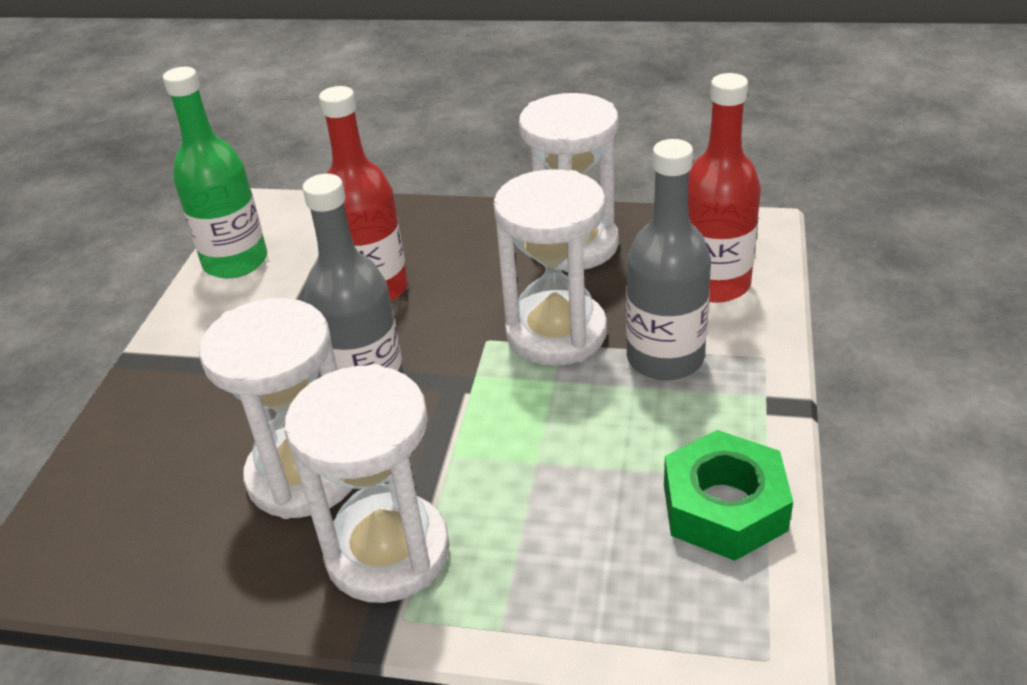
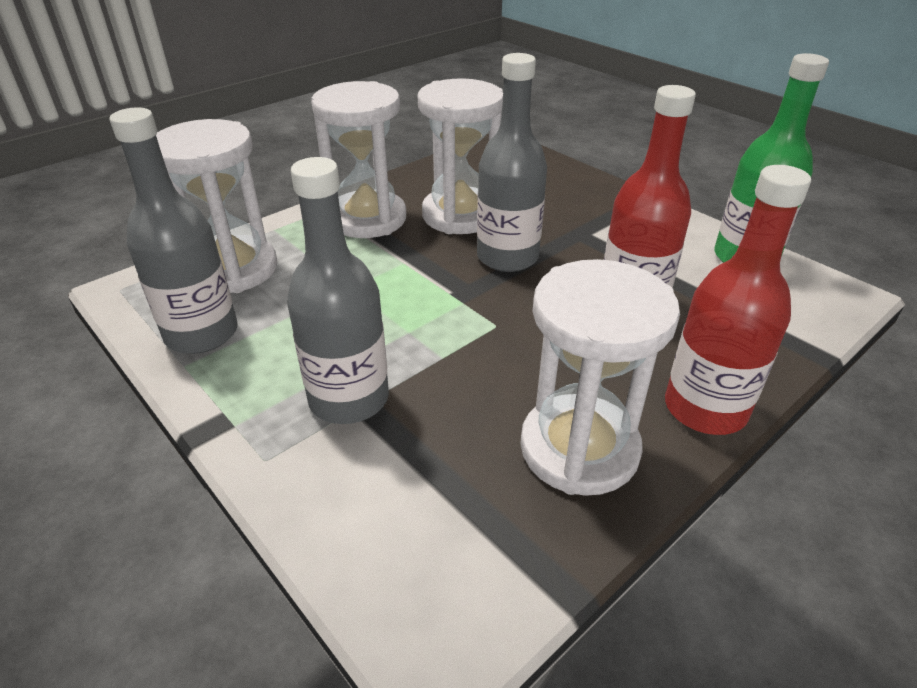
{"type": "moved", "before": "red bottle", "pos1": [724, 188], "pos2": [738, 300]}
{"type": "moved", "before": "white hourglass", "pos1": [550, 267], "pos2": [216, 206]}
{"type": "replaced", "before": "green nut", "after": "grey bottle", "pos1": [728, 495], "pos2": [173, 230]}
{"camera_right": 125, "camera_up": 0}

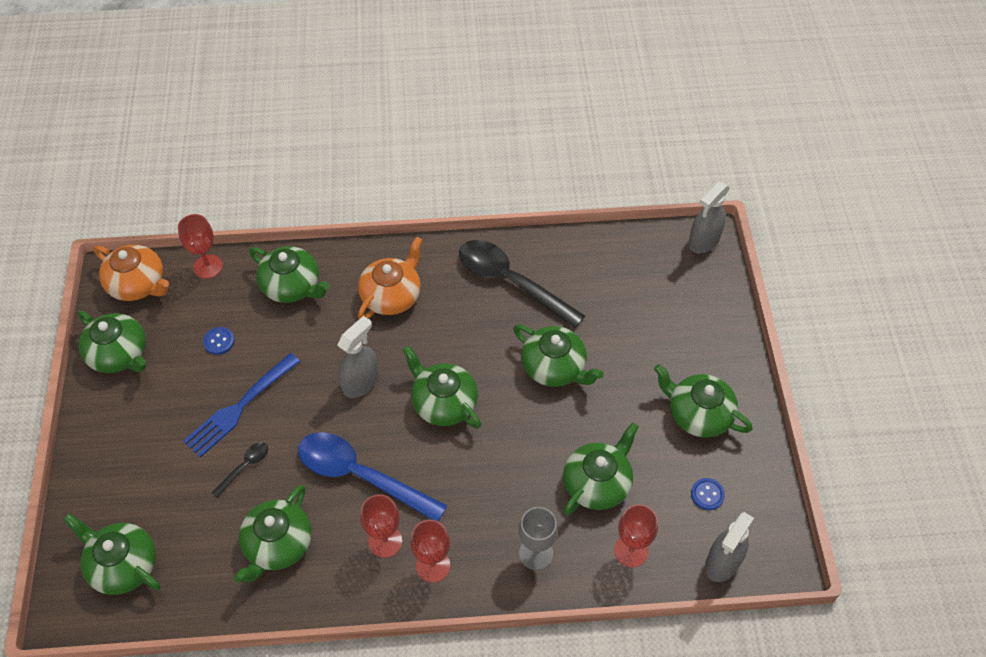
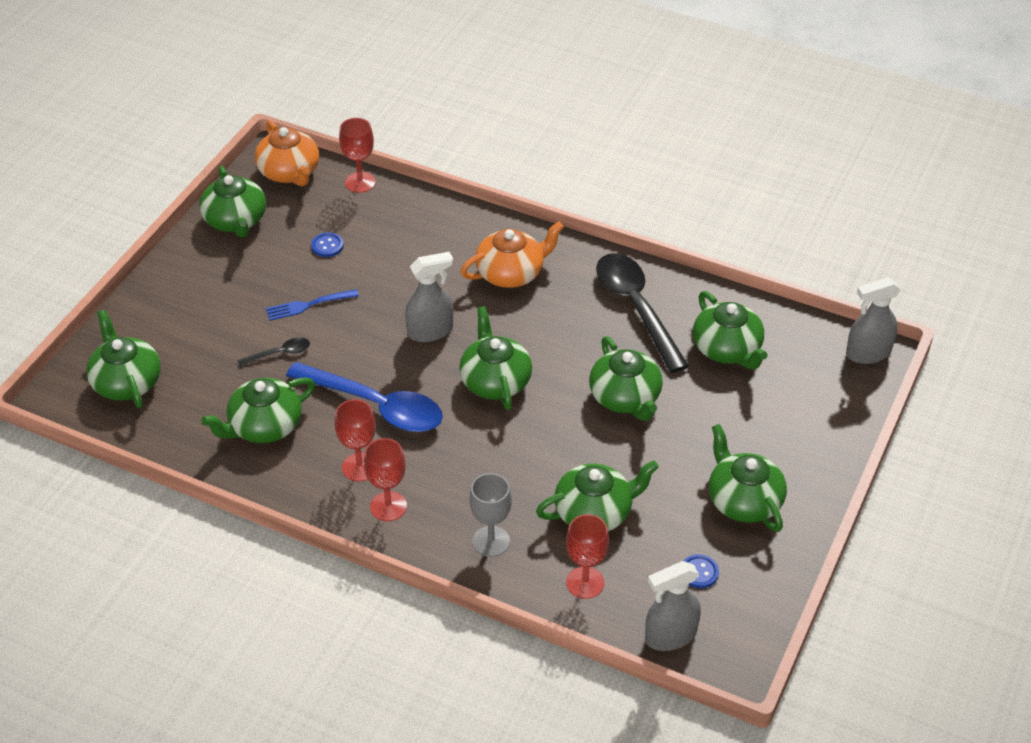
{"type": "moved", "before": "green teapot", "pos1": [289, 274], "pos2": [730, 330]}
{"type": "resized", "before": "blue fork", "pos1": [241, 405], "pos2": [312, 305], "scale": 0.64}
{"type": "turned", "before": "blue spoon", "pos1": [372, 477], "pos2": [364, 397], "turn": 150}
{"camera_right": 30, "camera_up": -10}

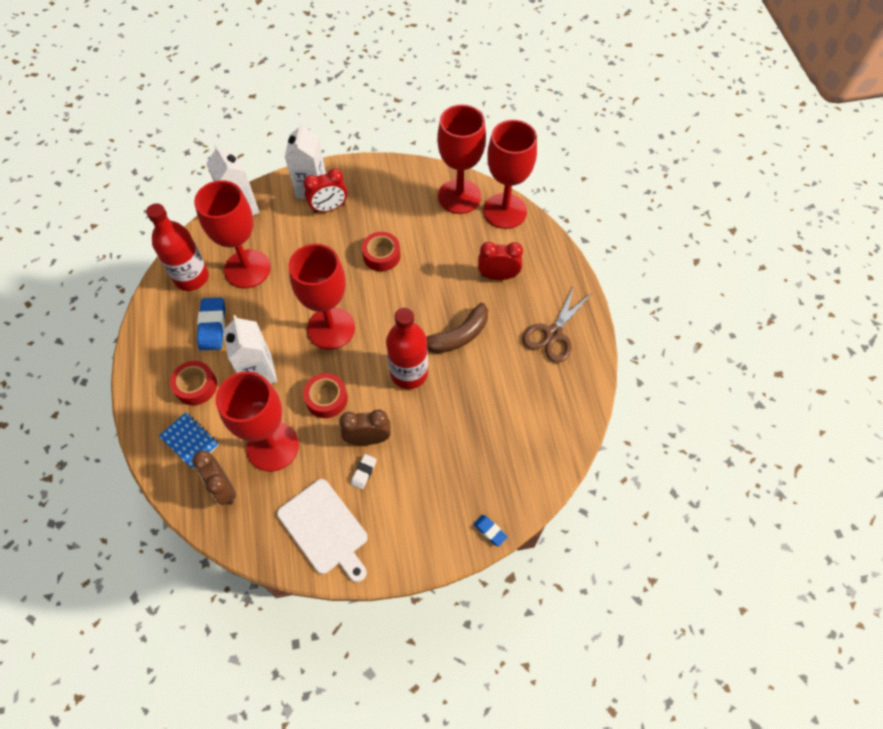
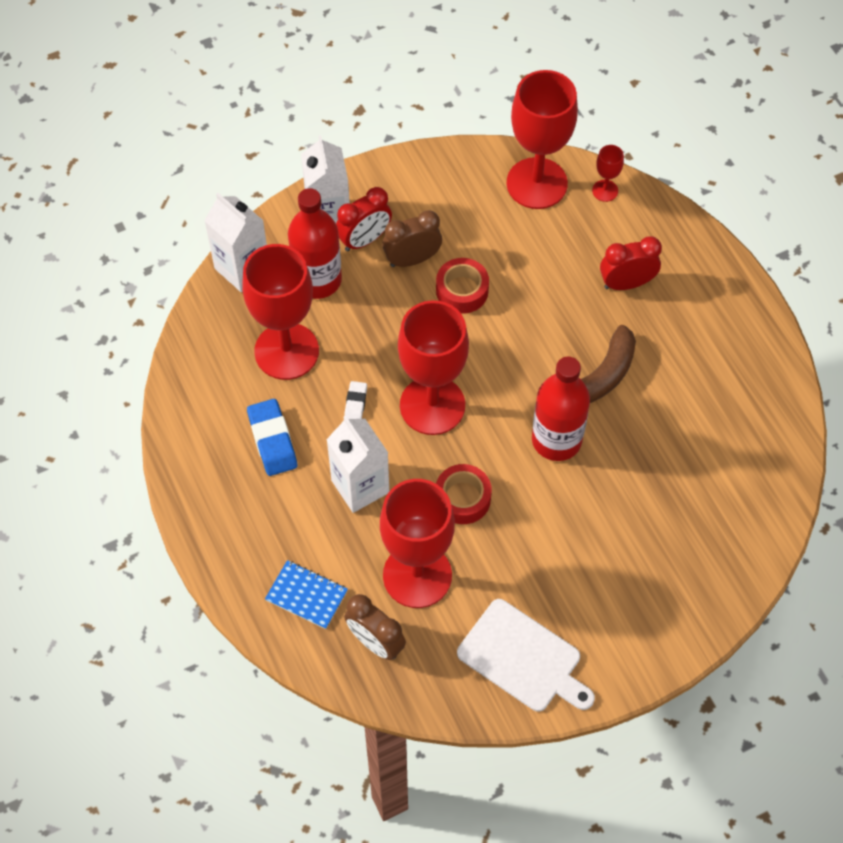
{"type": "resized", "before": "red goblet", "pos1": [510, 174], "pos2": [608, 173], "scale": 0.42}
{"type": "moved", "before": "red bottle", "pos1": [177, 247], "pos2": [315, 243]}
{"type": "removed", "before": "brown scissors", "pos1": [557, 324]}
{"type": "removed", "before": "red tape", "pos1": [193, 383]}
{"type": "moved", "before": "brown clock", "pos1": [365, 427], "pos2": [412, 238]}
{"type": "moved", "before": "white eraser", "pos1": [363, 471], "pos2": [355, 400]}
{"type": "removed", "before": "blue eraser", "pos1": [491, 531]}
{"camera_right": -15, "camera_up": 0}

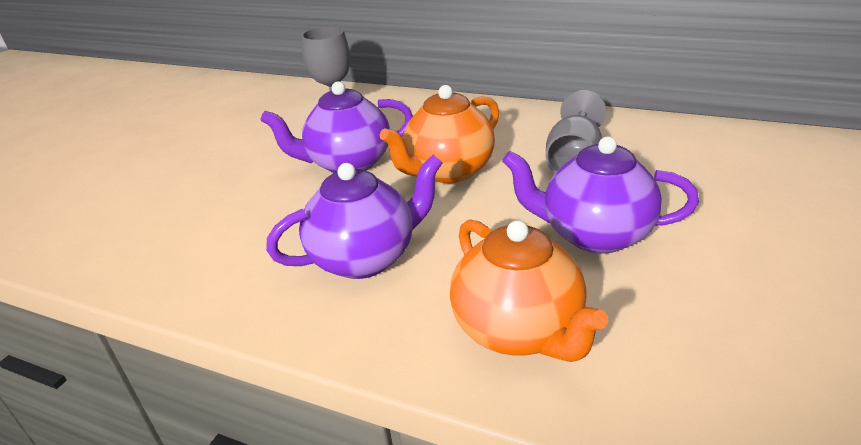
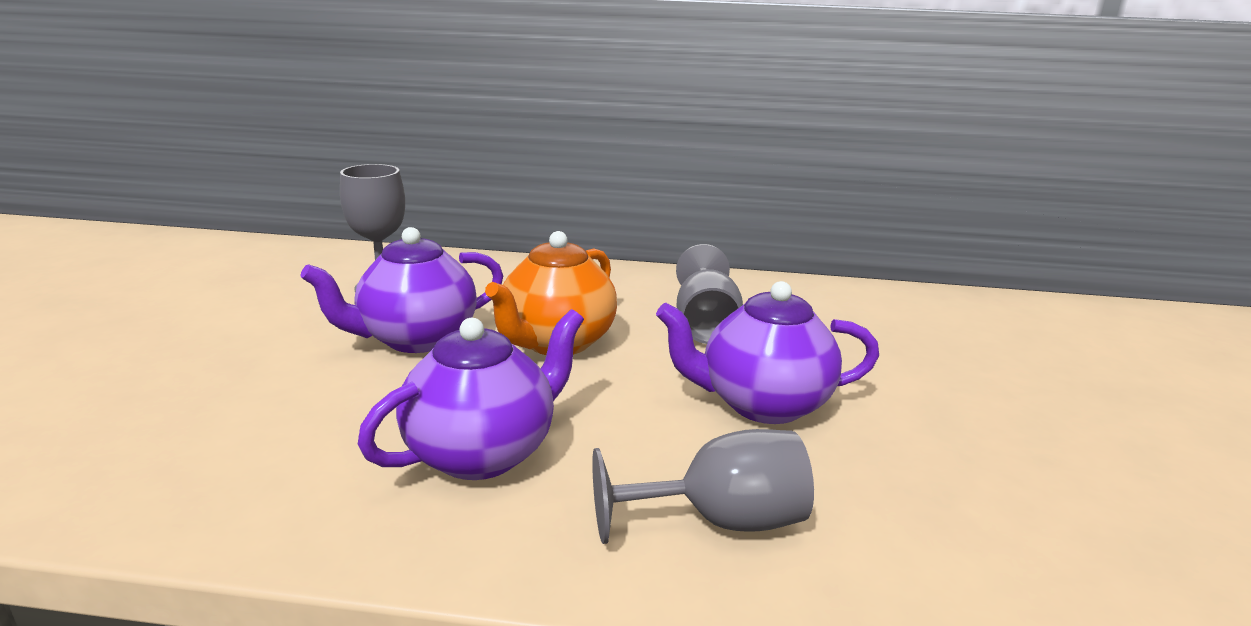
{"type": "replaced", "before": "orange teapot", "after": "grey goblet", "pos1": [529, 291], "pos2": [703, 486]}
{"camera_right": -20, "camera_up": -10}

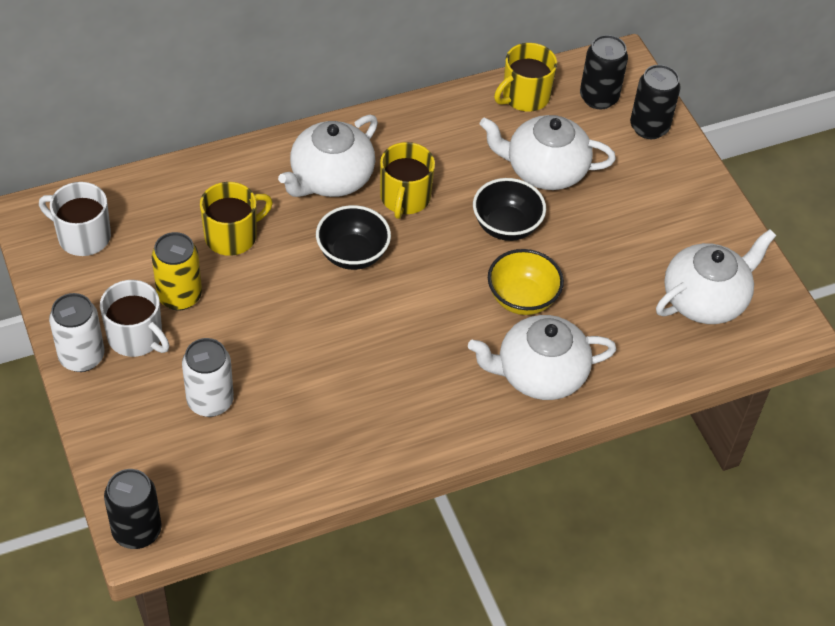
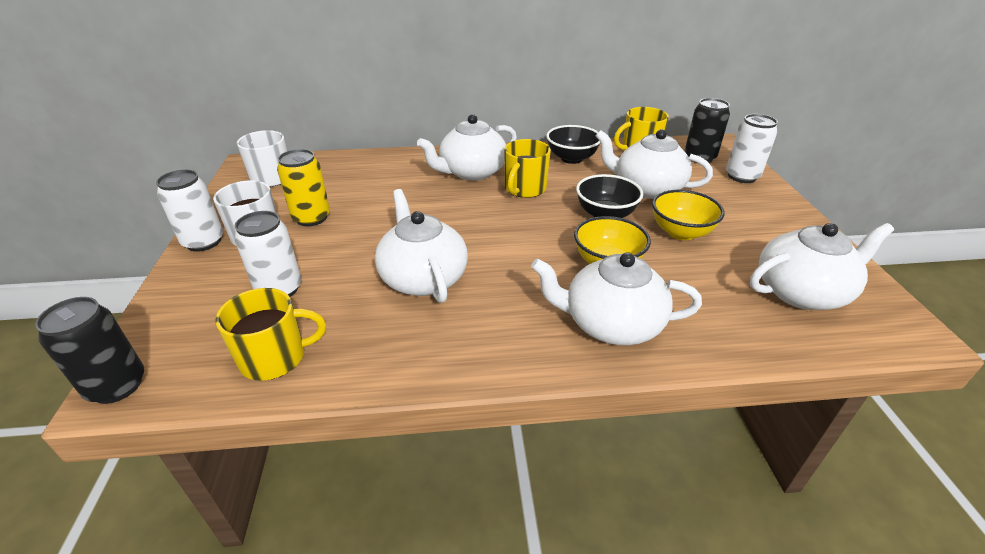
{"type": "recoloured", "before": "black can", "after": "white can", "pos1": [655, 102], "pos2": [752, 148]}
{"type": "moved", "before": "yellow mug", "pos1": [236, 219], "pos2": [270, 334]}
{"type": "moved", "before": "black bowl", "pos1": [353, 237], "pos2": [573, 144]}
{"type": "added", "after": "white teapot", "pos2": [421, 246]}
{"type": "added", "after": "yellow bowl", "pos2": [688, 215]}
{"camera_right": 20, "camera_up": -15}

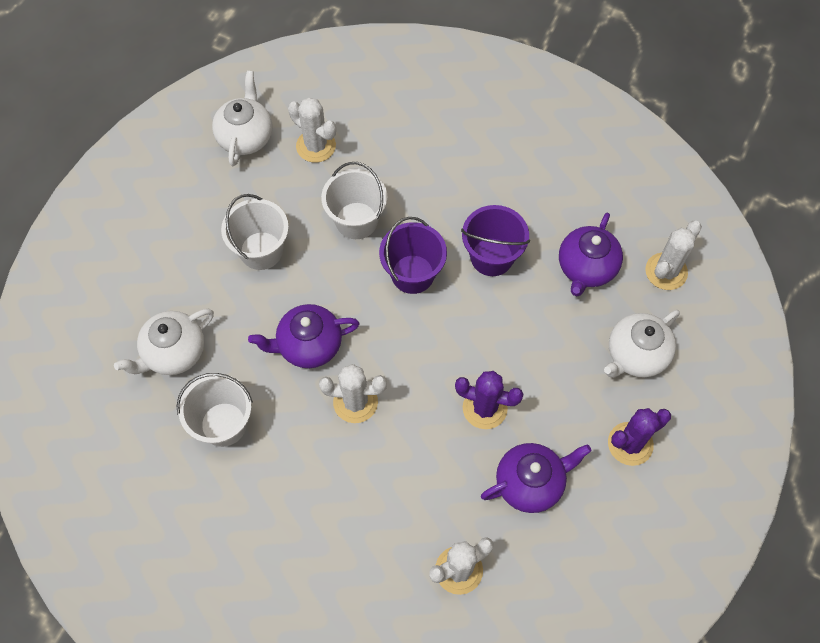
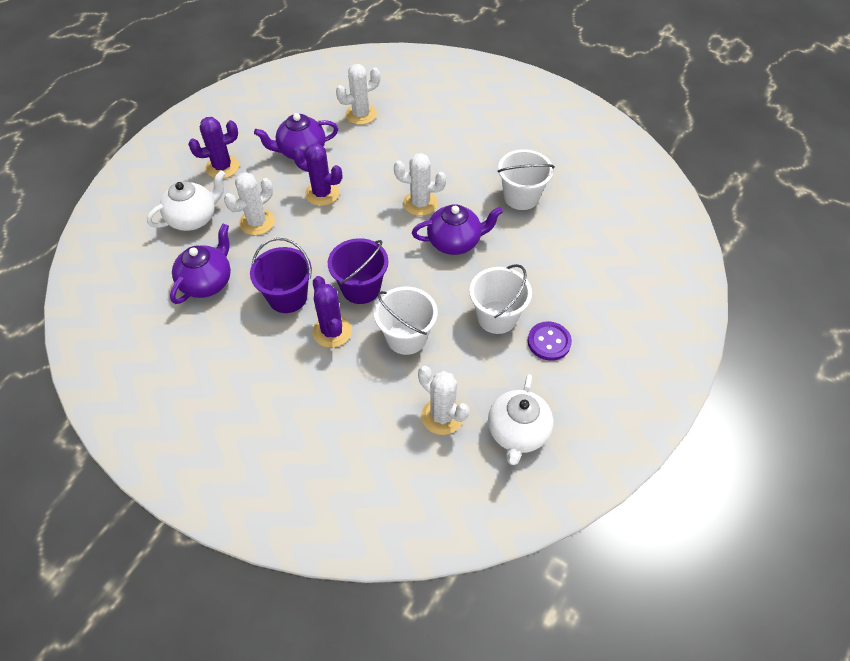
{"type": "moved", "before": "white cactus", "pos1": [673, 255], "pos2": [249, 203]}
{"type": "removed", "before": "white teapot", "pos1": [164, 342]}
{"type": "added", "after": "purple cactus", "pos2": [332, 312]}
{"type": "added", "after": "purple button", "pos2": [550, 341]}
{"camera_right": -175, "camera_up": -10}

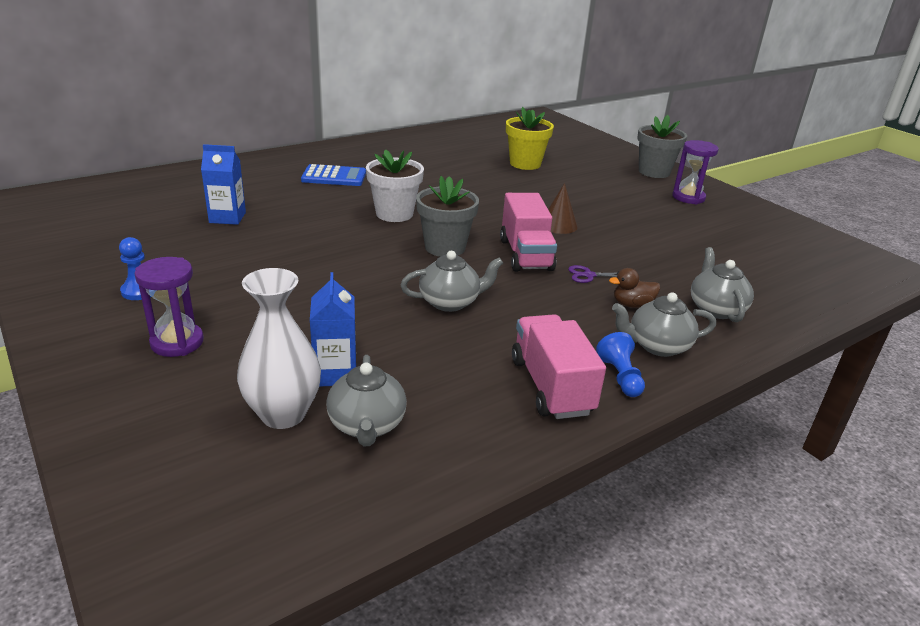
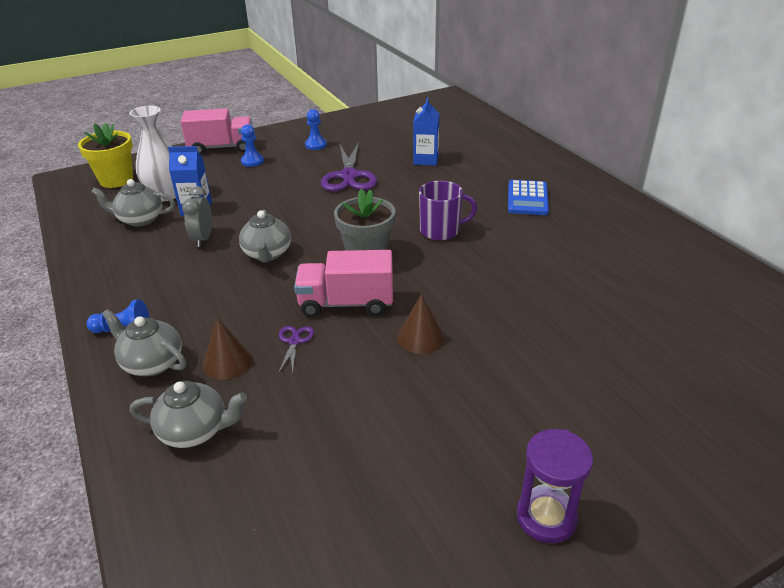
{"type": "moved", "before": "yellow flower pot", "pos1": [530, 138], "pos2": [105, 155]}
{"type": "removed", "before": "grey flower pot", "pos1": [662, 146]}
{"type": "replaced", "before": "white flower pot", "after": "purple mug", "pos1": [395, 185], "pos2": [448, 210]}
{"type": "replaced", "before": "purple hourglass", "after": "blue pawn", "pos1": [169, 307], "pos2": [252, 145]}
{"type": "replaced", "before": "brown duck", "after": "brown cone", "pos1": [634, 288], "pos2": [228, 349]}
{"type": "turned", "before": "grey teapot", "pos1": [664, 324], "pos2": [144, 342], "turn": -60}
{"type": "moved", "before": "pink truck", "pos1": [559, 366], "pos2": [216, 131]}
{"type": "added", "after": "purple scissors", "pos2": [349, 166]}
{"type": "added", "after": "grey clock", "pos2": [197, 216]}
{"camera_right": 100, "camera_up": 5}

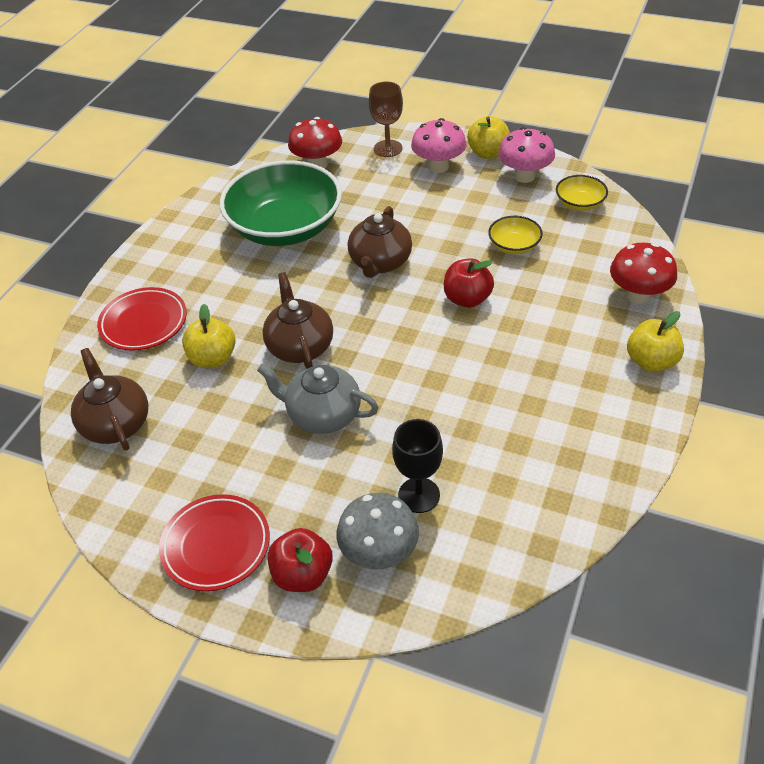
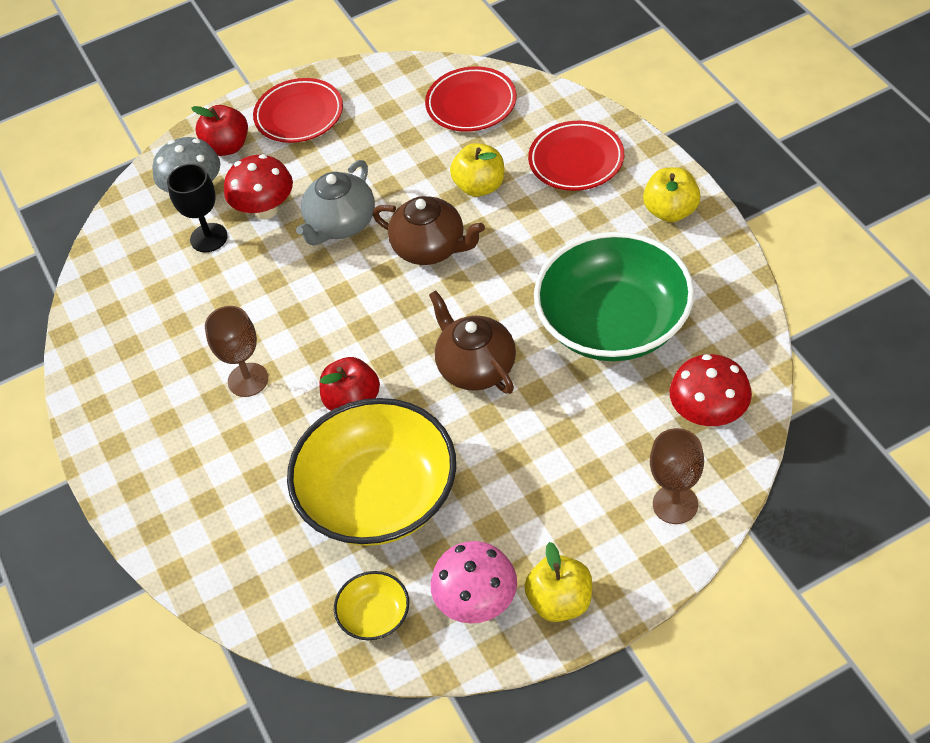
{"type": "removed", "before": "pink mushroom", "pos1": [439, 145]}
{"type": "resized", "before": "yellow bowl", "pos1": [515, 235], "pos2": [371, 472], "scale": 2.33}
{"type": "moved", "before": "red mushroom", "pos1": [643, 273], "pos2": [258, 187]}
{"type": "moved", "before": "yellow apple", "pos1": [655, 341], "pos2": [672, 194]}
{"type": "replaced", "before": "brown teapot", "after": "red plate", "pos1": [109, 399], "pos2": [471, 99]}
{"type": "turned", "before": "grey teapot", "pos1": [318, 399], "pos2": [335, 202], "turn": 150}
{"type": "added", "after": "brown goblet", "pos2": [236, 351]}
{"camera_right": 135, "camera_up": 5}

